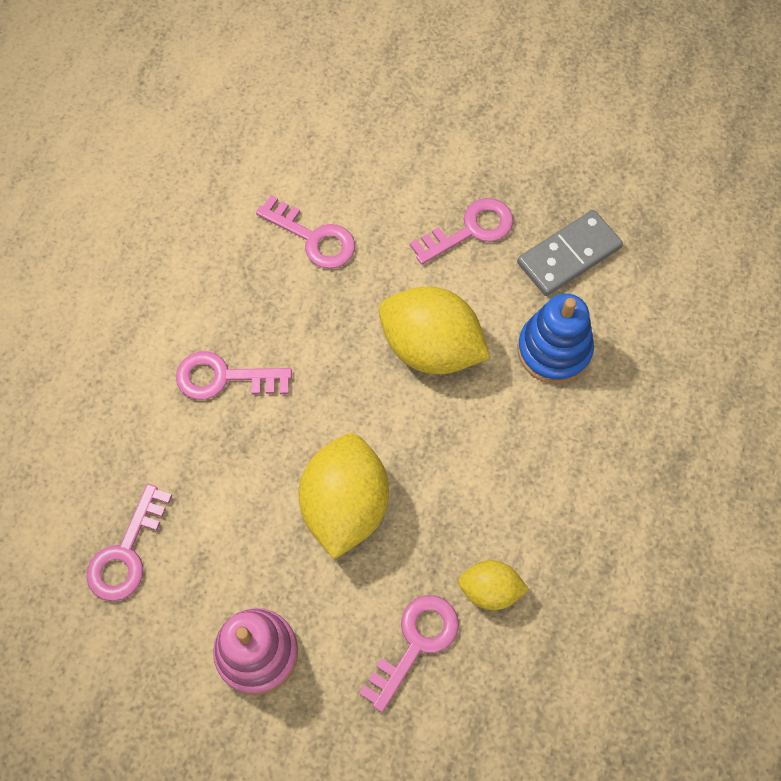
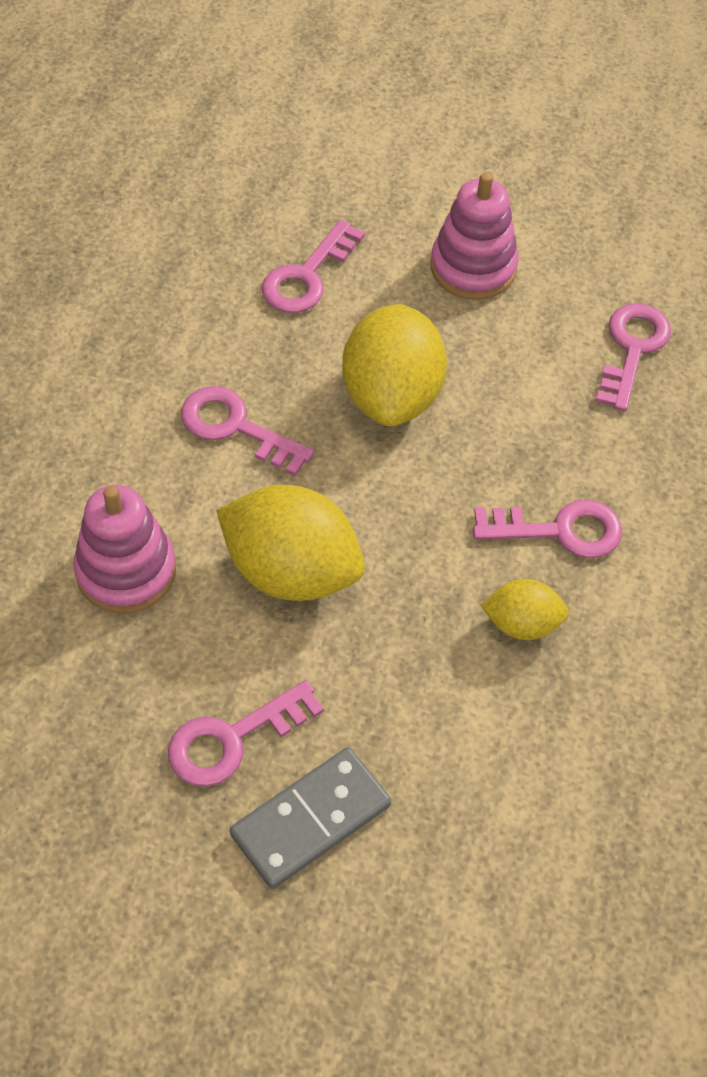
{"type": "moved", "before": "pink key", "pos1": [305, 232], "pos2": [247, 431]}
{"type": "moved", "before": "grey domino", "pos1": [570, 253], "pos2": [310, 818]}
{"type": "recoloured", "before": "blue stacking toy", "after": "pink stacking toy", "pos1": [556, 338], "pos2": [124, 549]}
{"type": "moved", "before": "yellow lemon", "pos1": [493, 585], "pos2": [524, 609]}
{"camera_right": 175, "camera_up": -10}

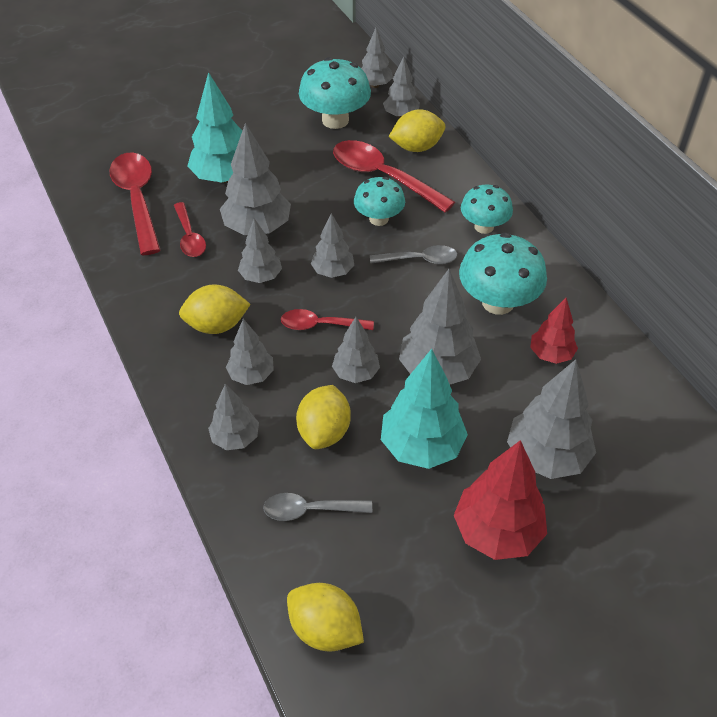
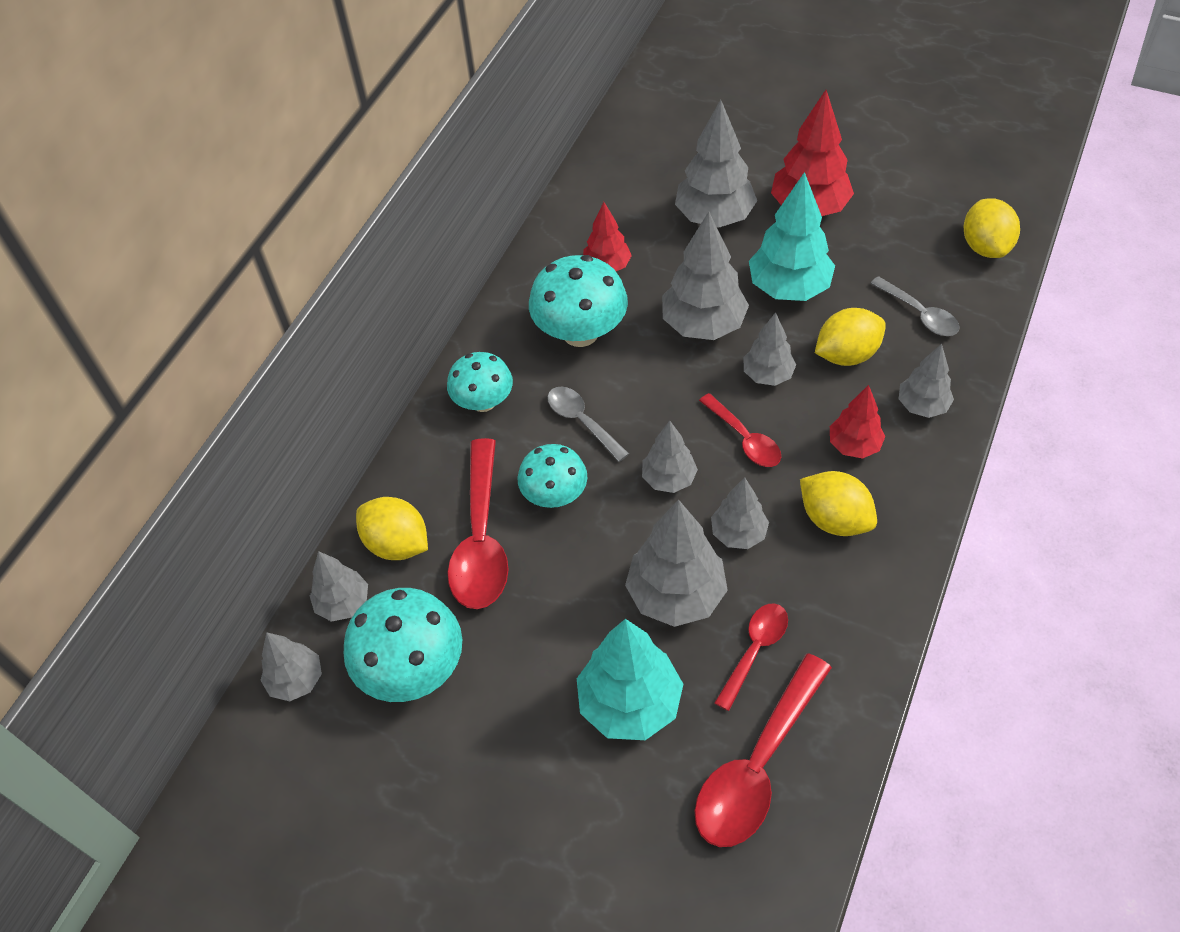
{"type": "recoloured", "before": "grey tree", "after": "red tree", "pos1": [250, 352], "pos2": [857, 422]}
{"camera_right": -125, "camera_up": 5}

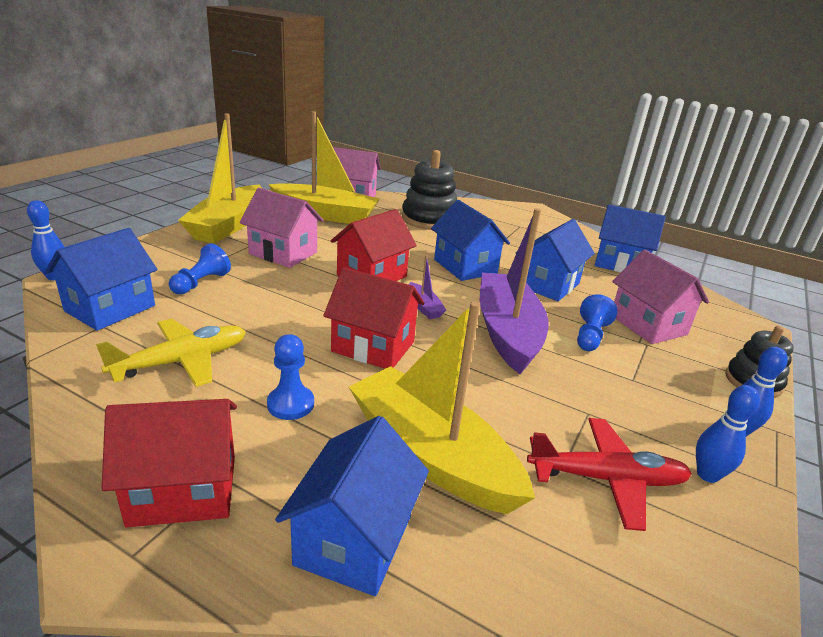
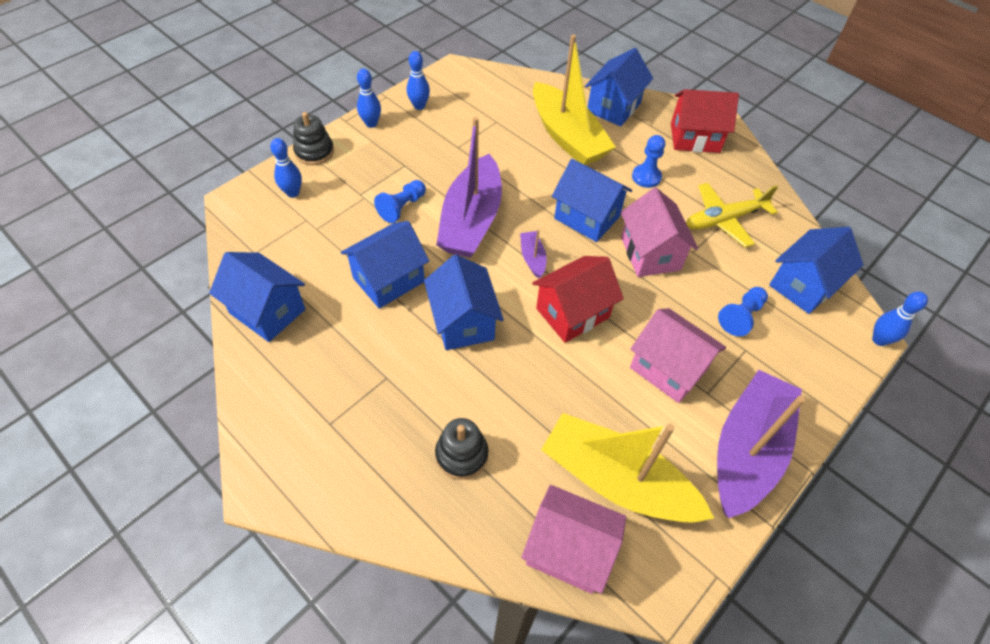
{"type": "recoloured", "before": "yellow boat", "after": "purple boat", "pos1": [220, 178], "pos2": [761, 444]}
{"type": "resized", "before": "black stacking toy", "pos1": [429, 190], "pos2": [462, 449], "scale": 0.62}
{"type": "moved", "before": "pink house", "pos1": [660, 297], "pos2": [659, 232]}
{"type": "recoloured", "before": "red house", "after": "blue house", "pos1": [374, 318], "pos2": [592, 200]}
{"type": "removed", "before": "red plane", "pos1": [609, 474]}
{"type": "added", "after": "blue bowling pin", "pos2": [286, 168]}
{"camera_right": -165, "camera_up": 25}

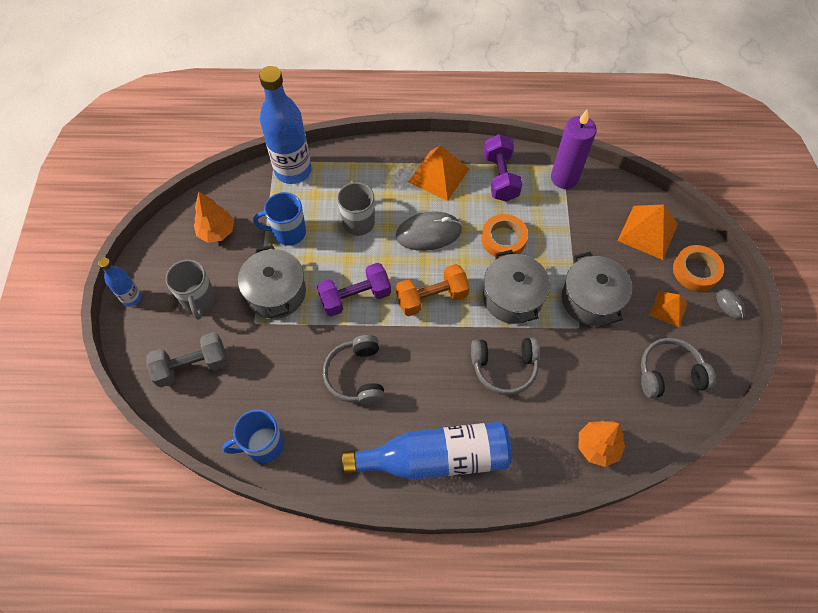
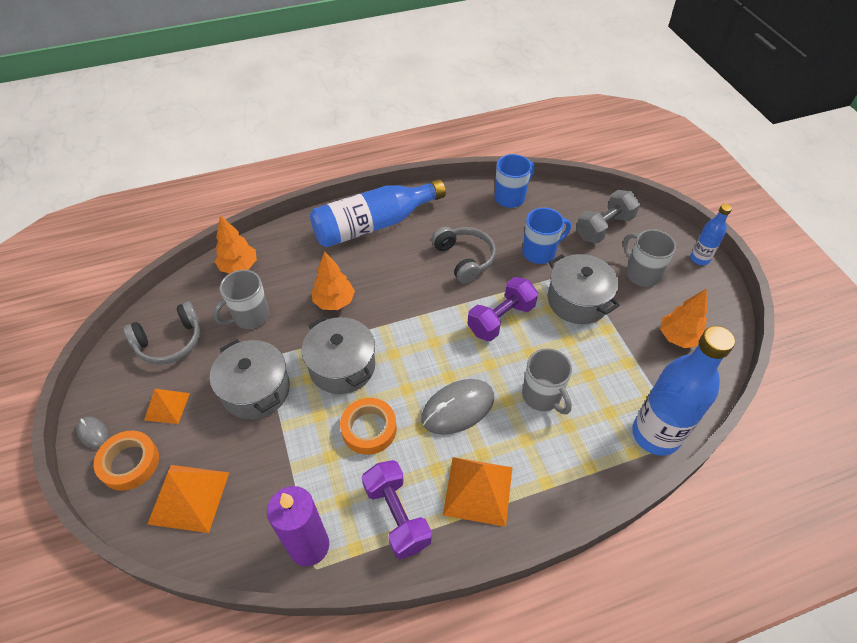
{"type": "moved", "before": "blue mug", "pos1": [279, 219], "pos2": [546, 236]}
{"type": "removed", "before": "orange dumbbell", "pos1": [433, 290]}
{"type": "replaced", "before": "grey headphones", "after": "orange tree", "pos1": [505, 366], "pos2": [333, 280]}
{"type": "added", "after": "grey mug", "pos2": [241, 299]}
{"camera_right": 160, "camera_up": -10}

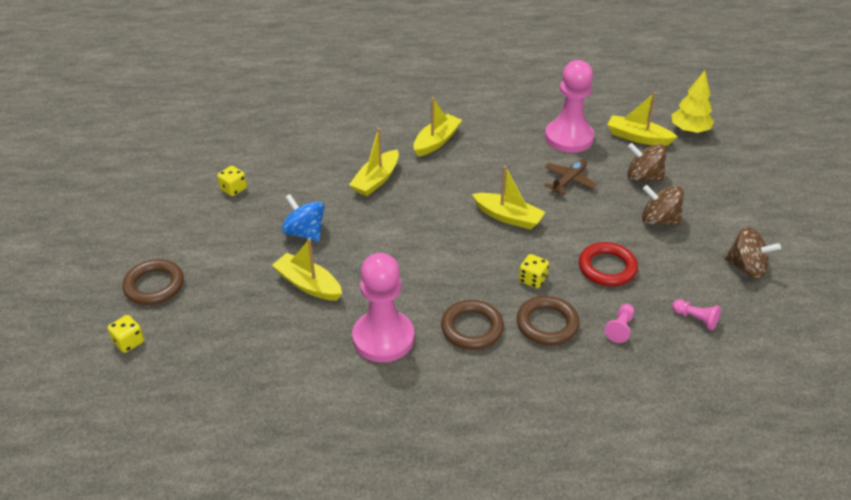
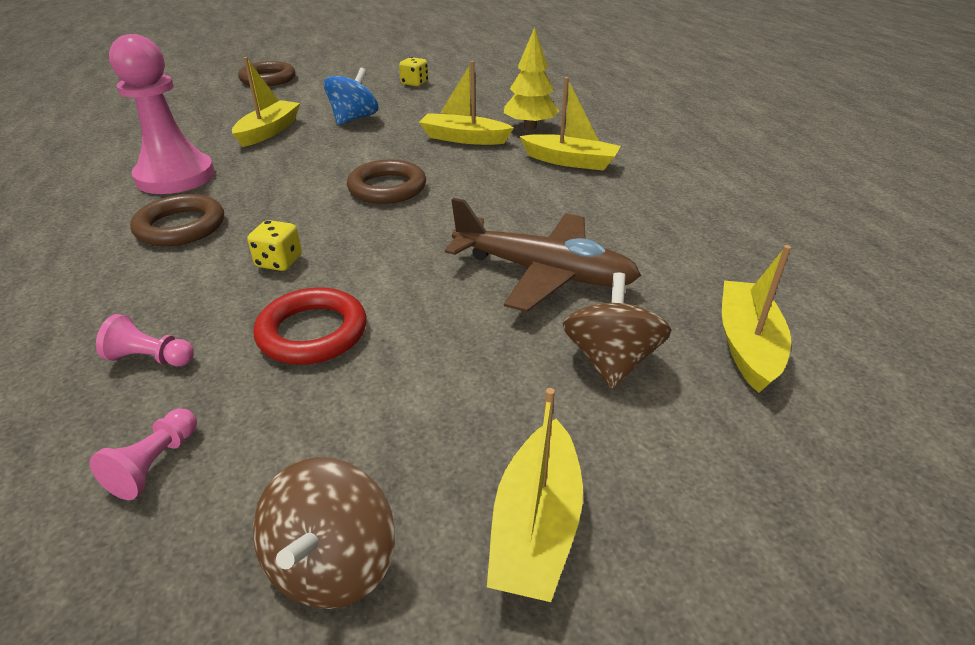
{"type": "removed", "before": "pink pawn", "pos1": [569, 106]}
{"type": "moved", "before": "yellow tree", "pos1": [693, 102], "pos2": [531, 78]}
{"type": "resized", "before": "brown plane", "pos1": [570, 177], "pos2": [543, 255], "scale": 1.71}
{"type": "moved", "before": "yellow boat", "pos1": [508, 198], "pos2": [535, 495]}
{"type": "removed", "before": "brown spinning top", "pos1": [663, 205]}
{"type": "moved", "before": "brown ring", "pos1": [548, 320], "pos2": [386, 181]}
{"type": "removed", "before": "yellow dice", "pos1": [126, 334]}
{"camera_right": 75, "camera_up": -5}

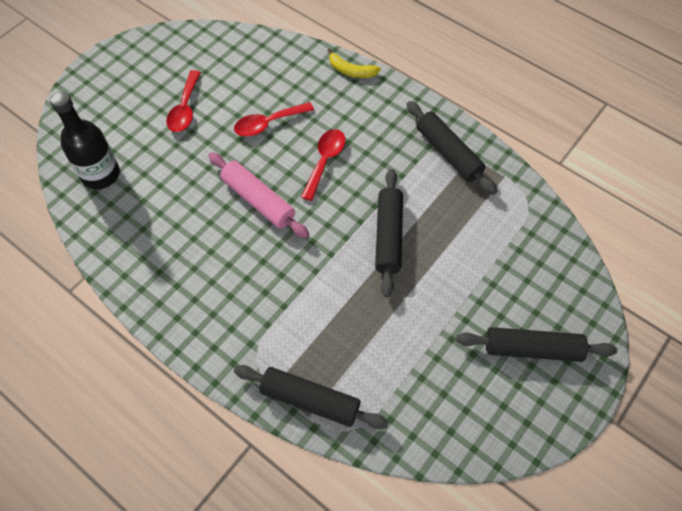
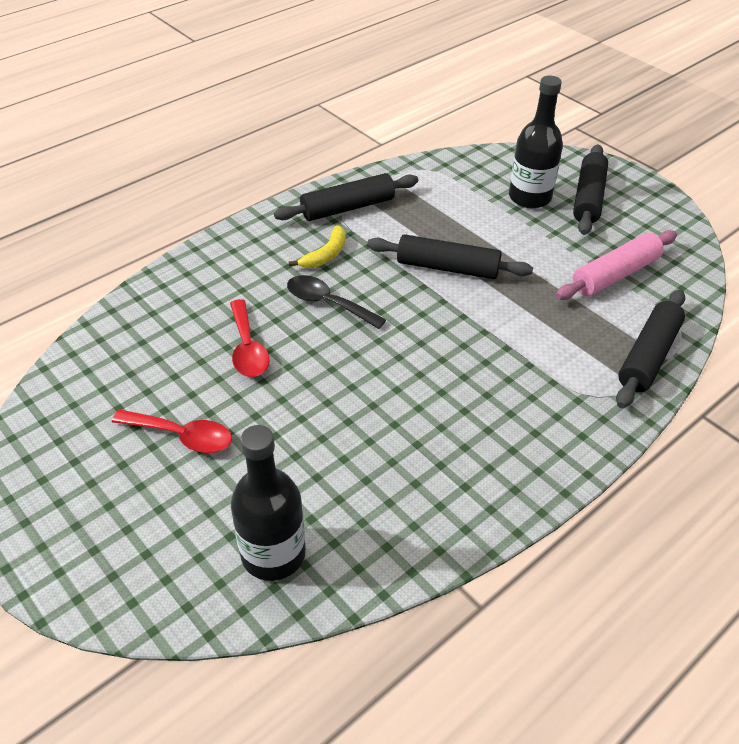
{"type": "moved", "before": "yellow banana", "pos1": [354, 63], "pos2": [317, 246]}
{"type": "recoloured", "before": "red spoon", "after": "black spoon", "pos1": [323, 165], "pos2": [336, 302]}
{"type": "moved", "before": "pink rolling pin", "pos1": [258, 195], "pos2": [616, 265]}
{"type": "added", "after": "black bottle", "pos2": [536, 142]}
{"camera_right": -80, "camera_up": -15}

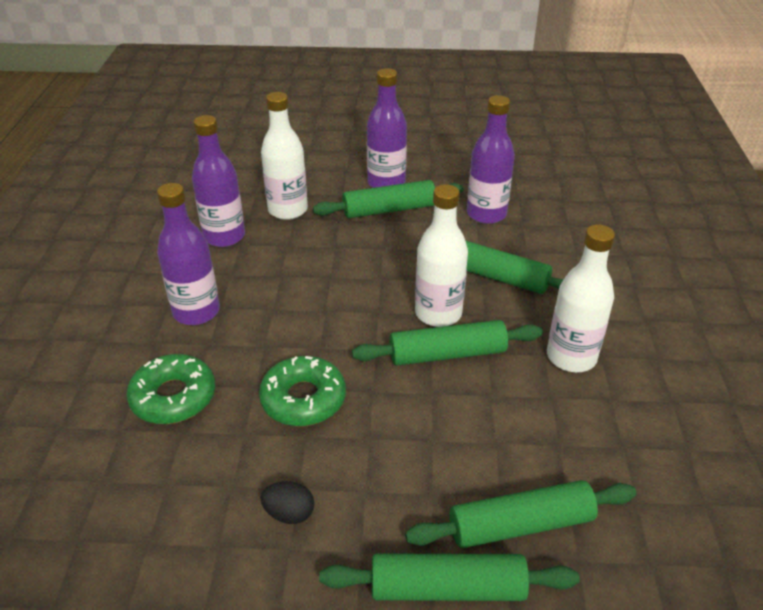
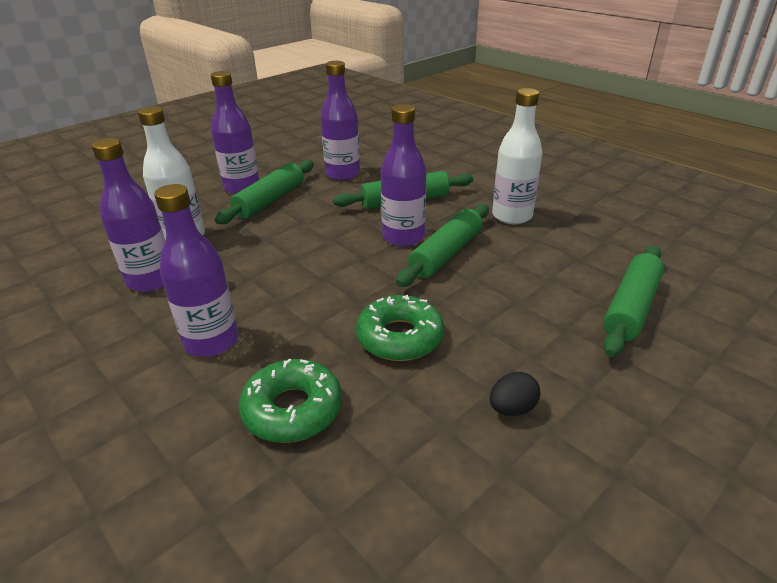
{"type": "recoloured", "before": "white bottle", "after": "purple bottle", "pos1": [441, 255], "pos2": [403, 175]}
{"type": "removed", "before": "green rolling pin", "pos1": [449, 577]}
{"camera_right": -45, "camera_up": -5}

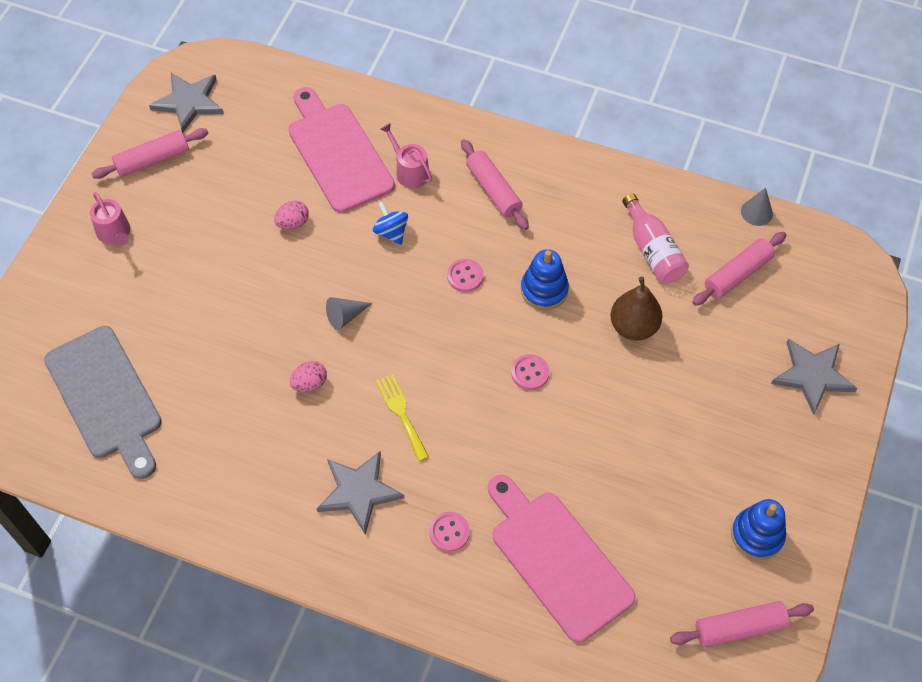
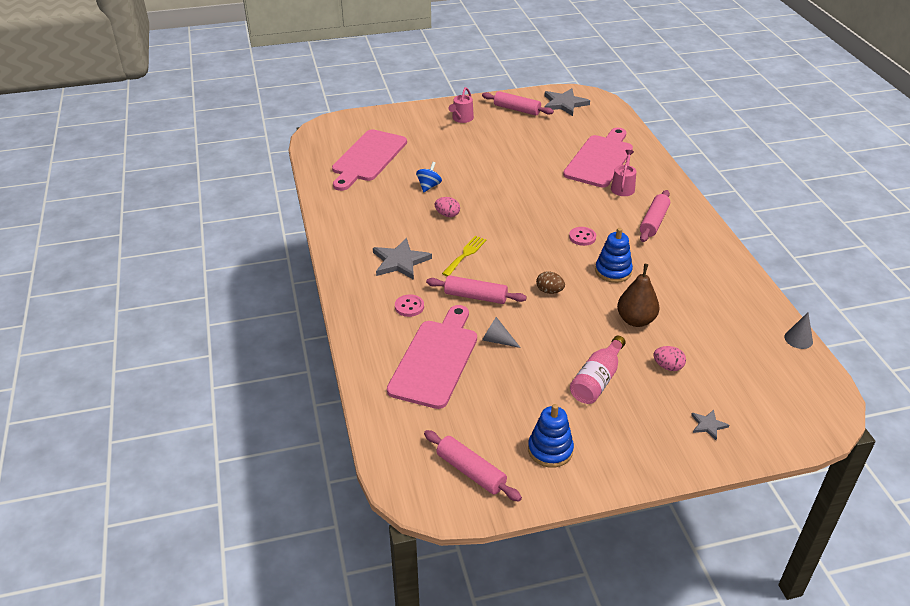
{"type": "moved", "before": "pink bottle", "pos1": [656, 238], "pos2": [598, 370]}
{"type": "moved", "before": "pink egg", "pos1": [291, 214], "pos2": [669, 358]}
{"type": "moved", "before": "blue spinning top", "pos1": [390, 223], "pos2": [429, 177]}
{"type": "moved", "before": "pink rolling pin", "pos1": [739, 269], "pos2": [476, 289]}
{"type": "moved", "before": "grey cone", "pos1": [349, 313], "pos2": [501, 332]}
{"type": "recoloured", "before": "grey cutting board", "after": "pink cutting board", "pos1": [103, 402], "pos2": [369, 160]}
{"type": "resized", "before": "grey star", "pos1": [814, 377], "pos2": [710, 425], "scale": 0.51}
{"type": "replaced", "before": "pink button", "after": "brown egg", "pos1": [530, 372], "pos2": [550, 282]}
{"camera_right": 55, "camera_up": -20}

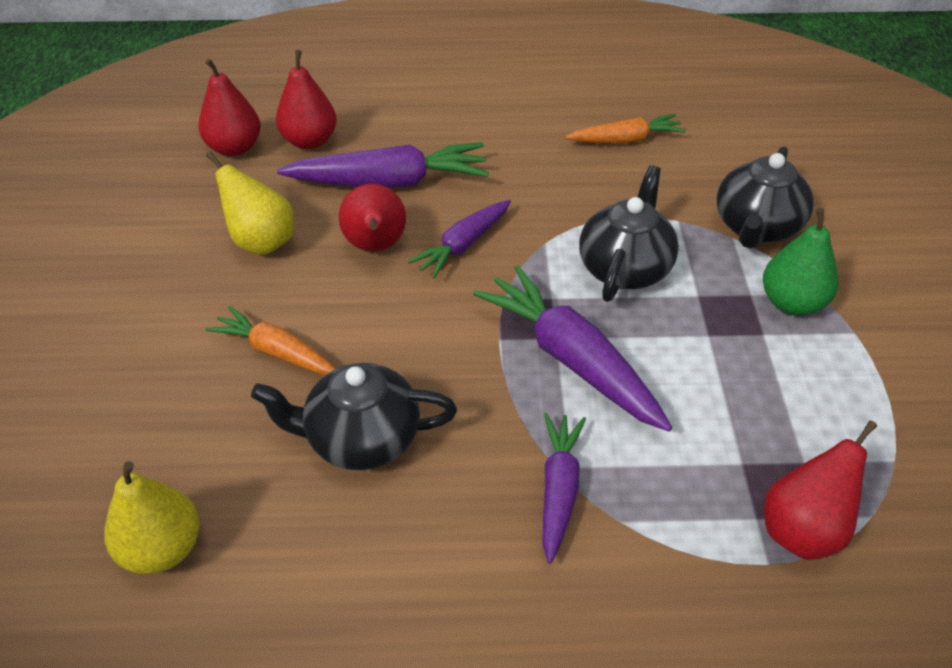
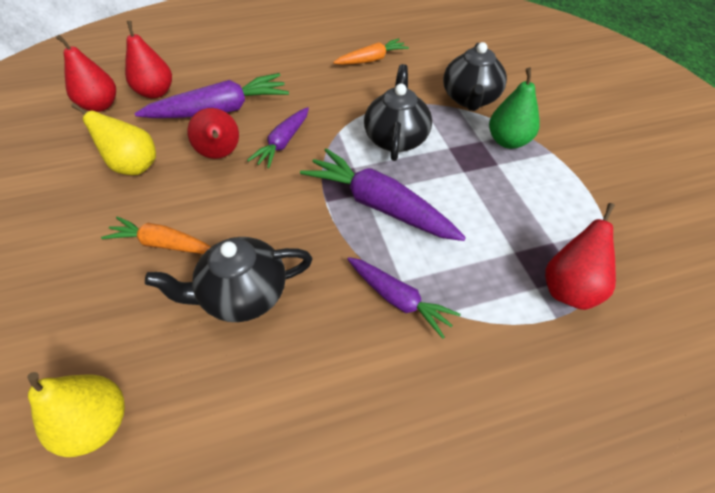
{"type": "turned", "before": "purple carrot", "pos1": [564, 488], "pos2": [404, 298], "turn": 135}
{"camera_right": -15, "camera_up": 5}

